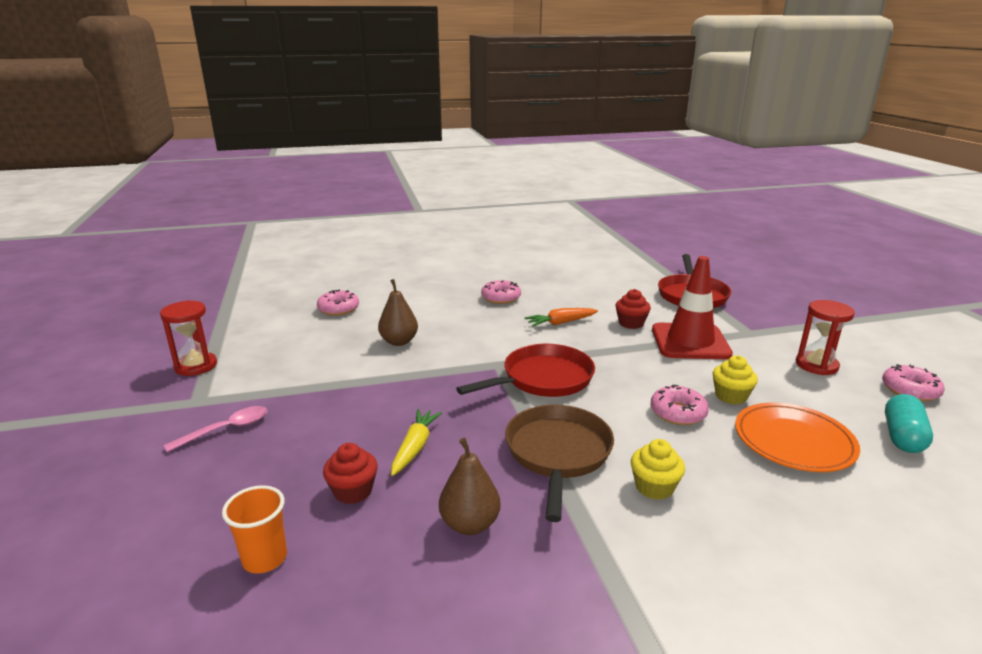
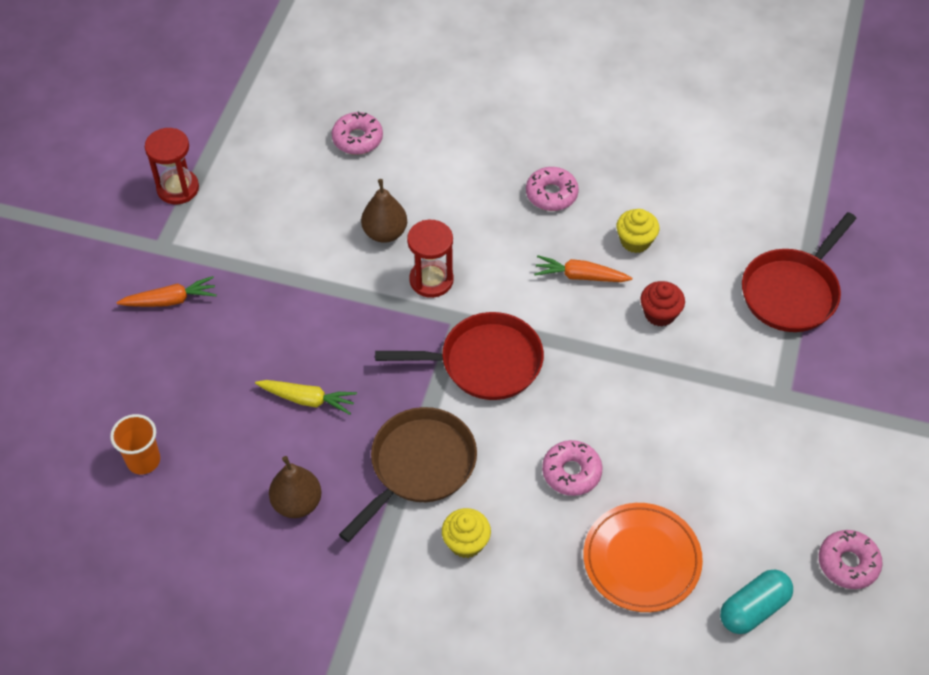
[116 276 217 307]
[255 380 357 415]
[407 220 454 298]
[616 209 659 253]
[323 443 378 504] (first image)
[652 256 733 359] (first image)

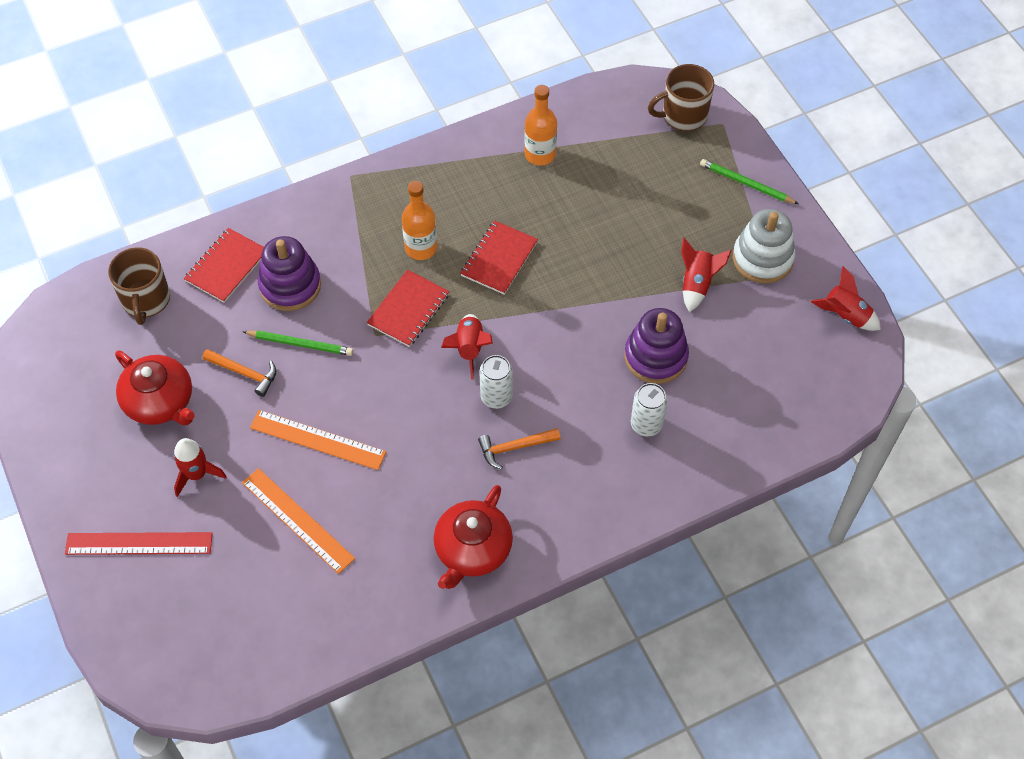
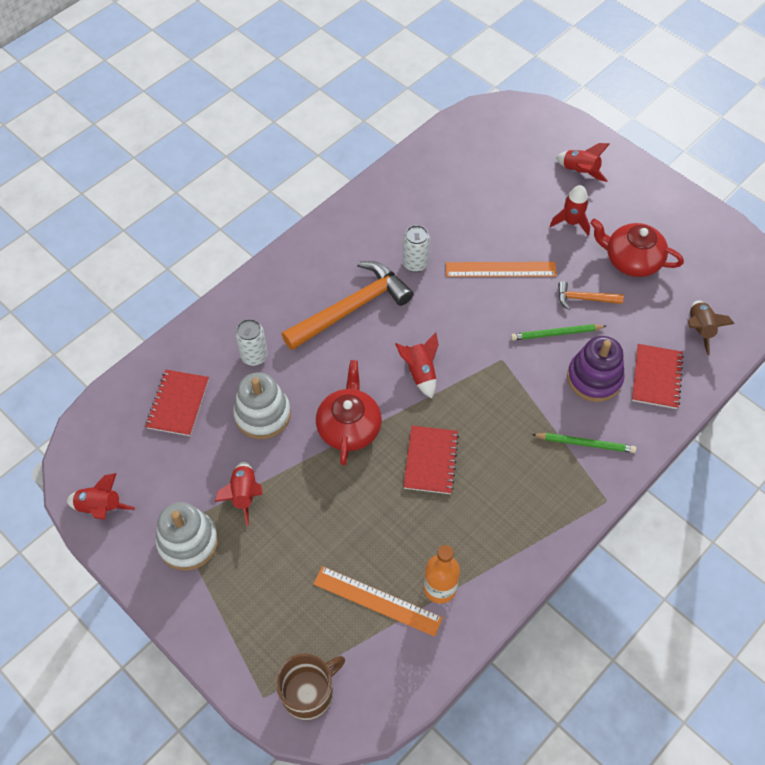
[145 370 209 436]
[233 372 291 439]
[281 261 413 350]
[314 566 443 637]
[316 360 382 466]
[403 225 430 272]
[531 433 636 453]
[556 143 610 182]
[688 301 734 355]
[402 181 437 260] (first image)

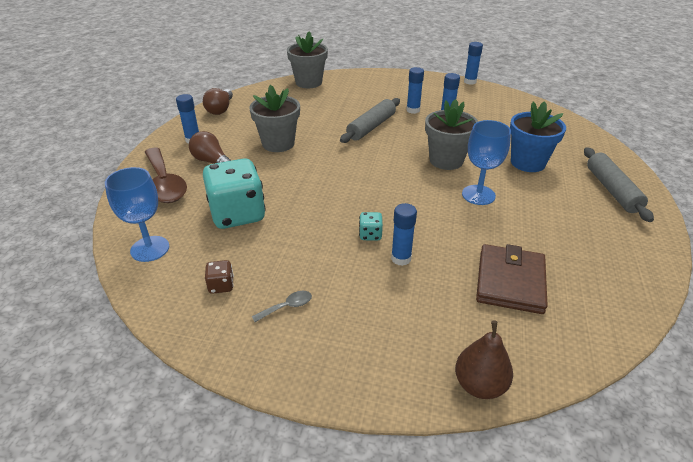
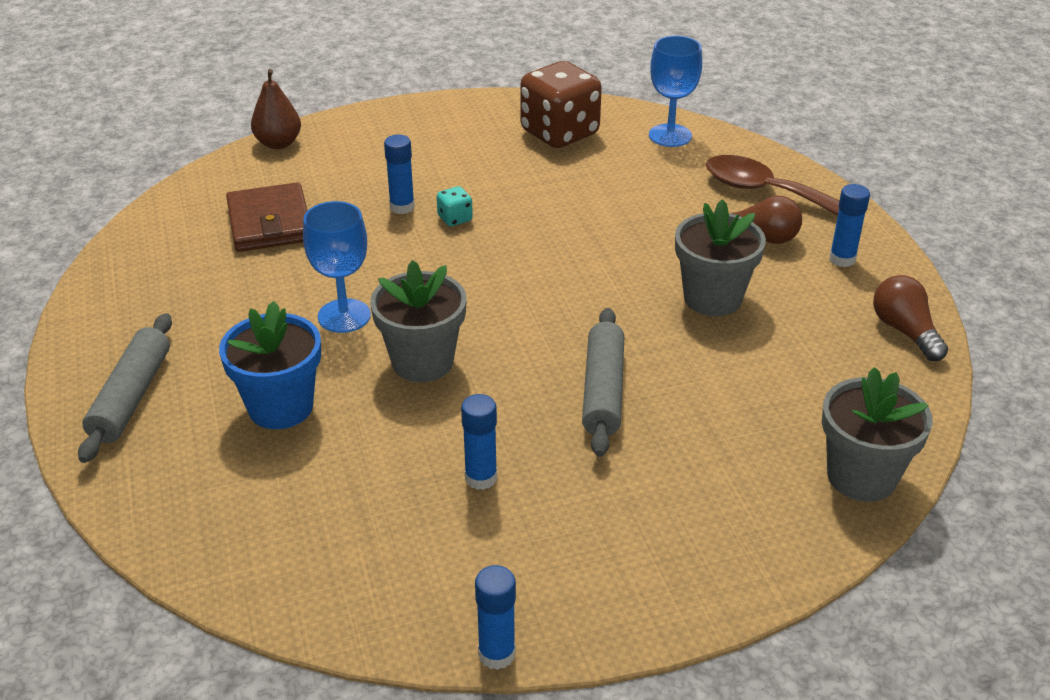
[78 313 172 463]
[520 61 602 148]
[203 158 266 229] (first image)
[252 291 312 322] (first image)
[406 67 424 114] (first image)

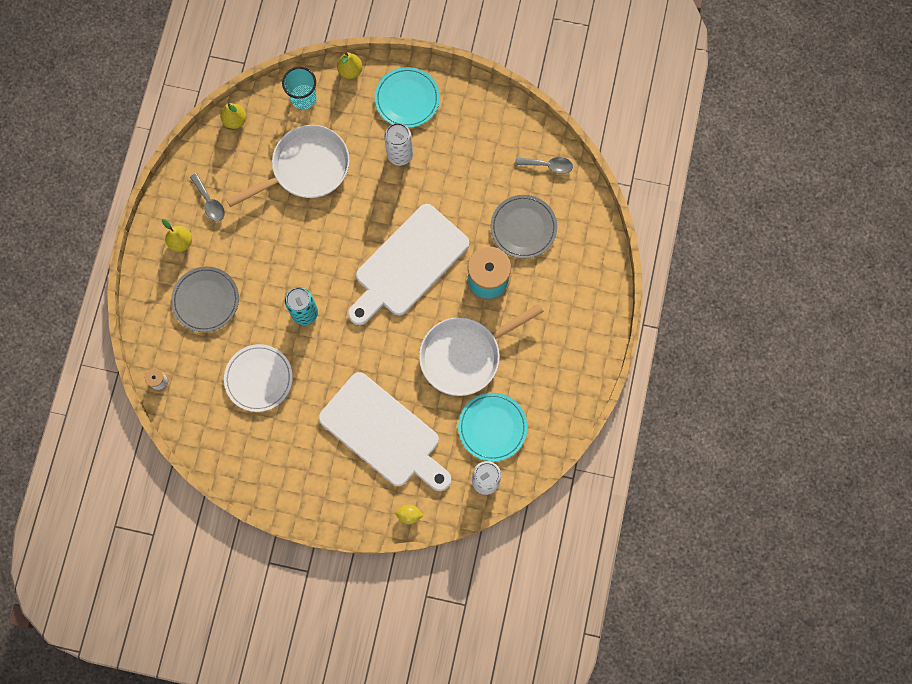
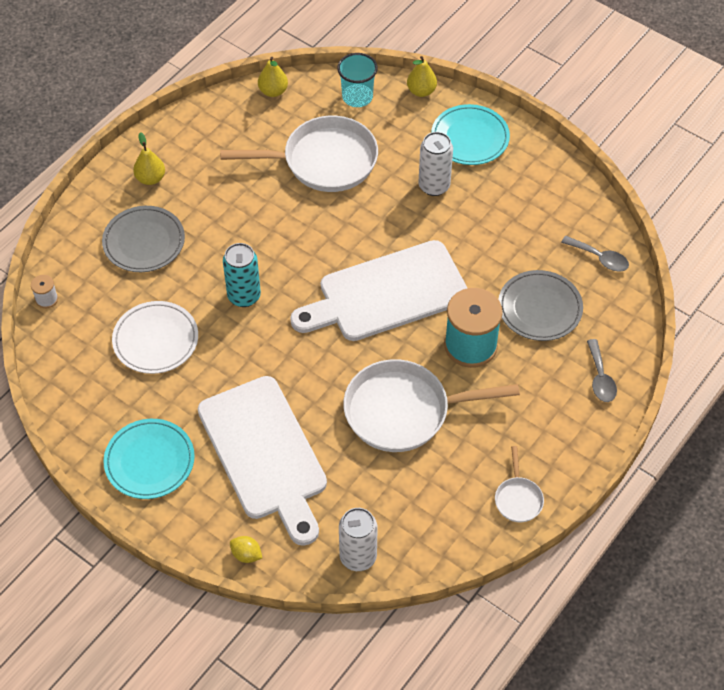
[103 419 195 499]
[495 446 544 522]
[587 339 617 402]

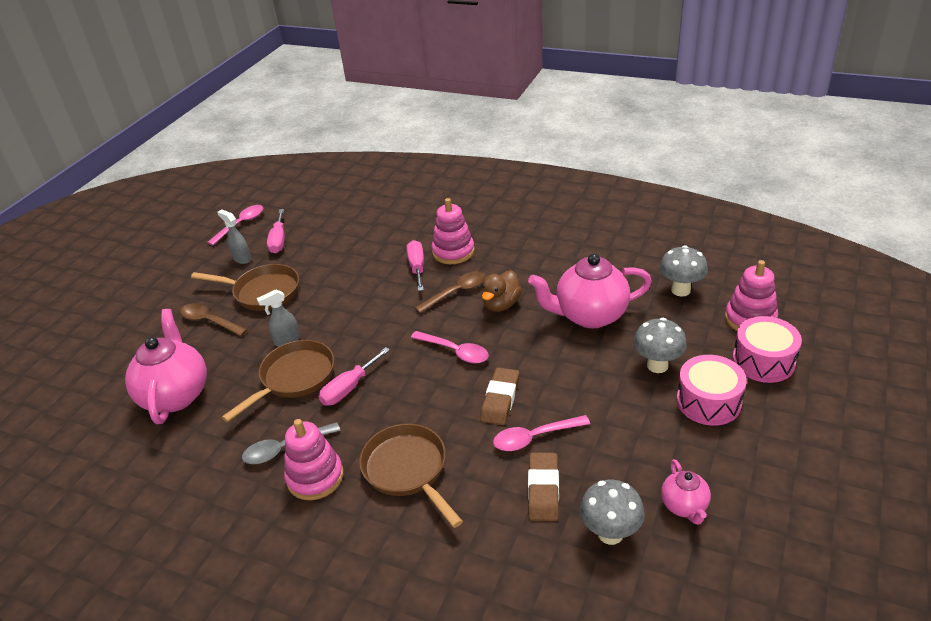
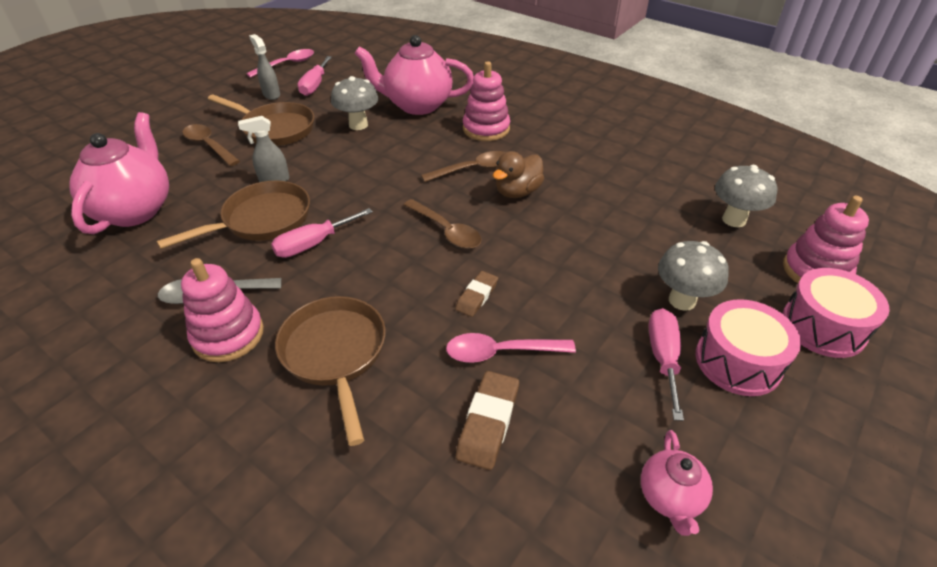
[331 76 379 130]
[354 35 474 115]
[403 199 481 249]
[455 271 498 317]
[648 308 684 421]

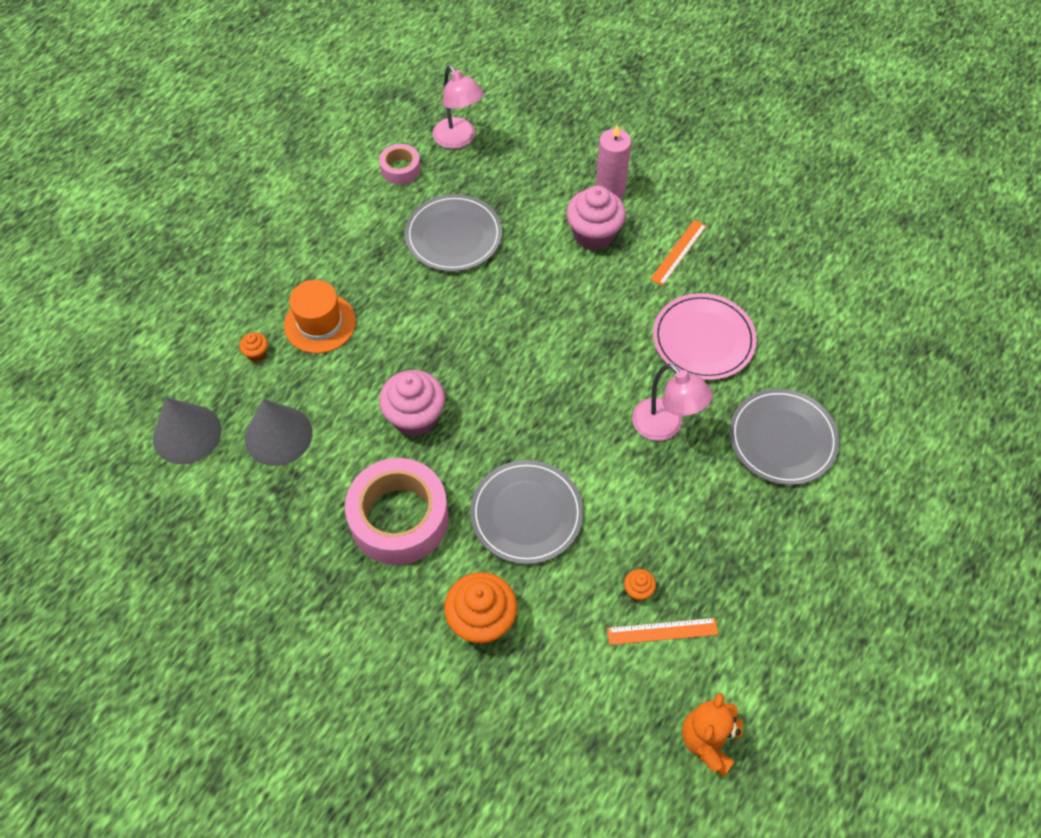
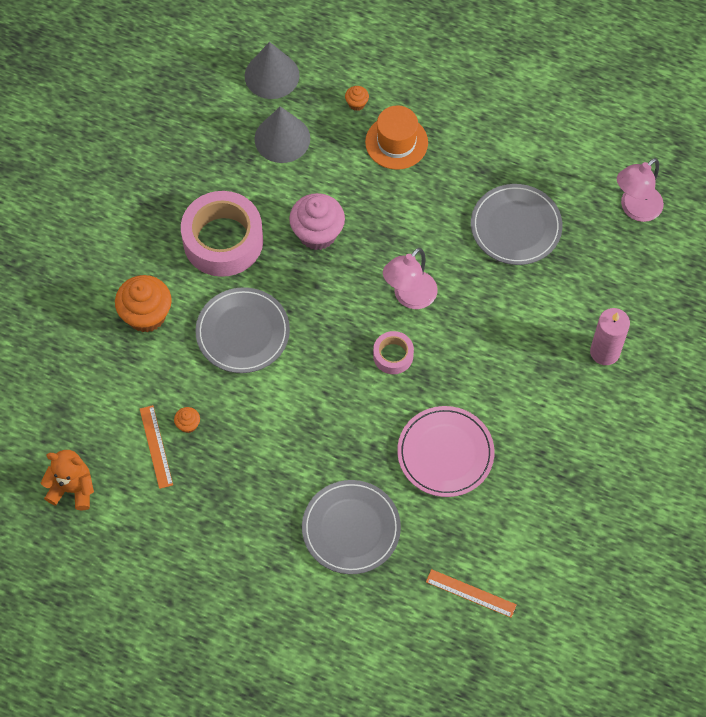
[373 331 414 374]
[383 248 437 309]
[426 569 517 618]
[566 186 626 251] (first image)

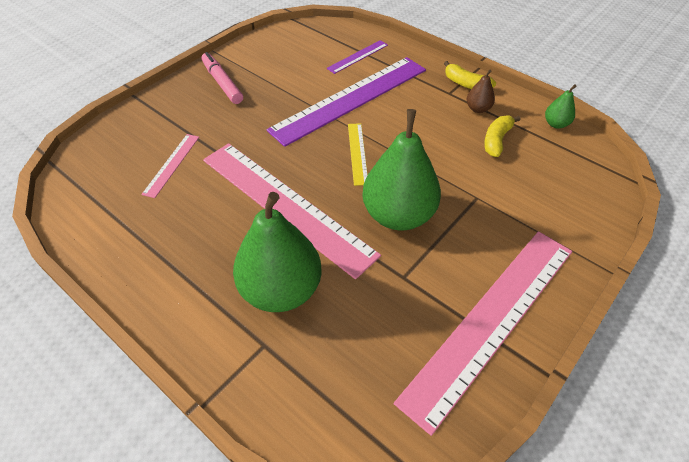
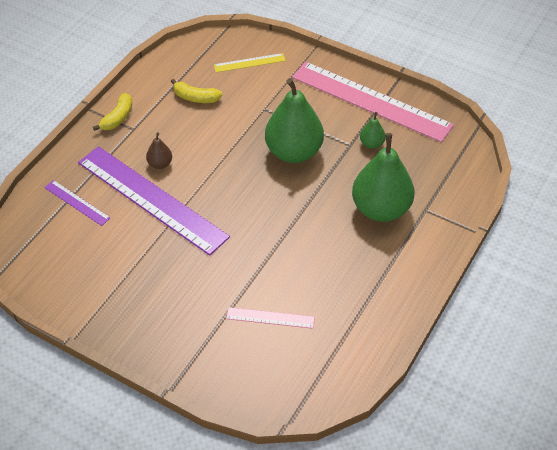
[146 132 172 169]
[214 53 286 72]
[360 112 386 149]
[201 52 243 104] (first image)
[203 143 381 279] (first image)

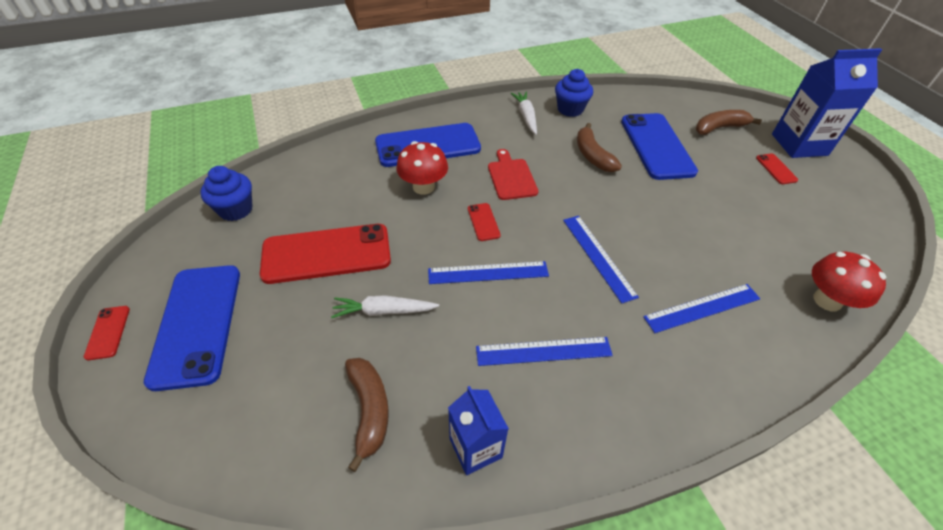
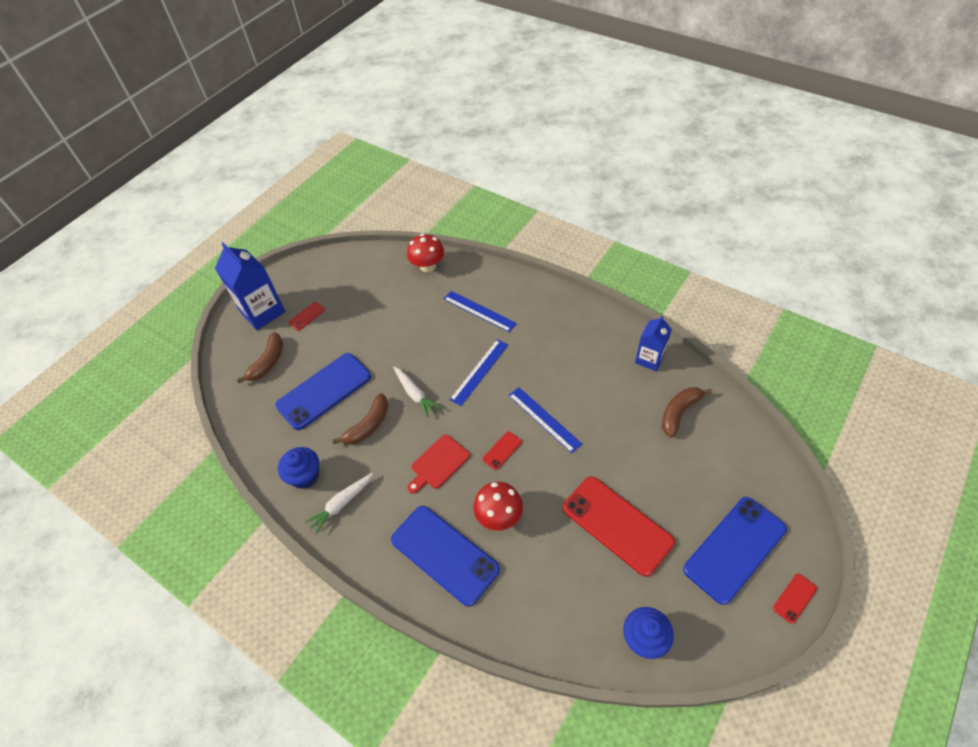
[237 332 283 383]
[393 367 441 418]
[476 337 613 366] (first image)

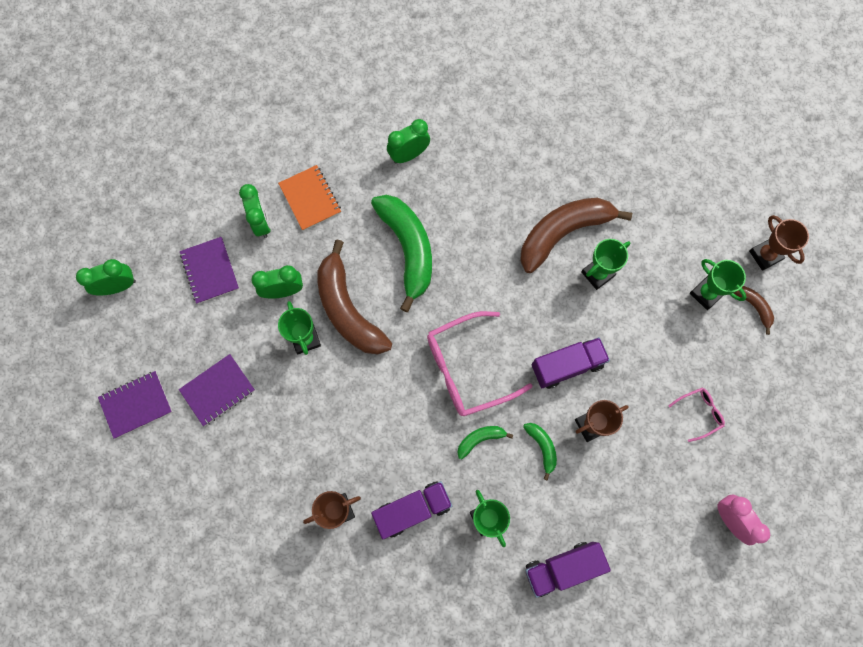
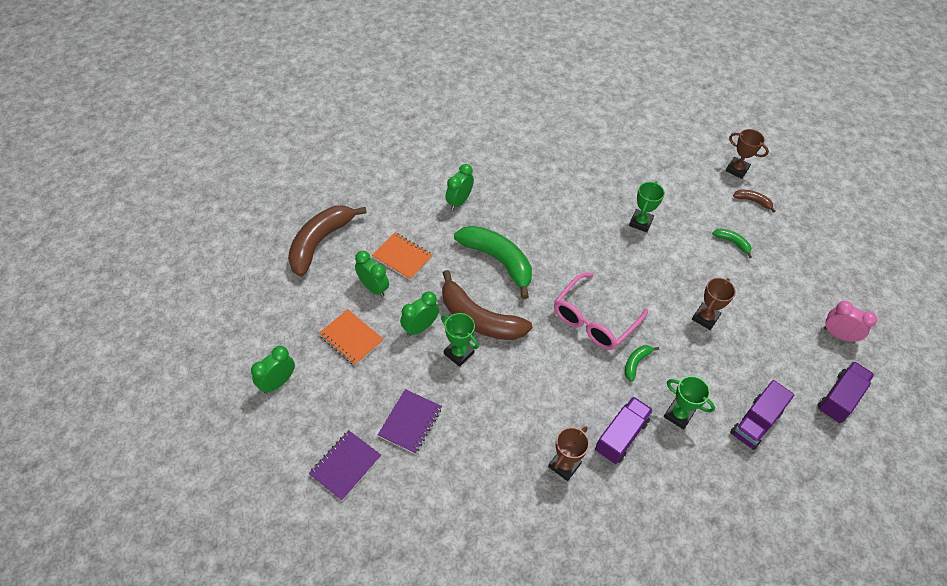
[288 205 367 277]
[318 309 384 366]
[712 228 752 258]
[817 361 874 423]
[668 388 725 442] (first image)
[690 259 746 310] (first image)

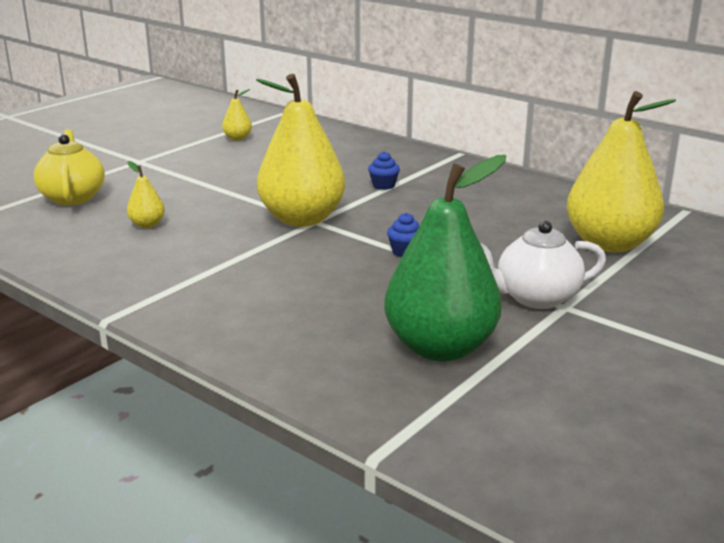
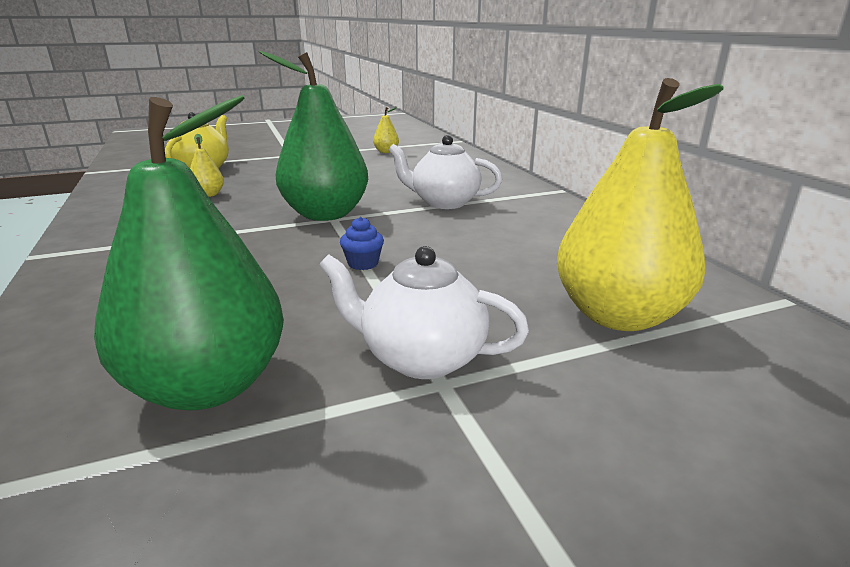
[259 50 368 221]
[389 135 502 209]

